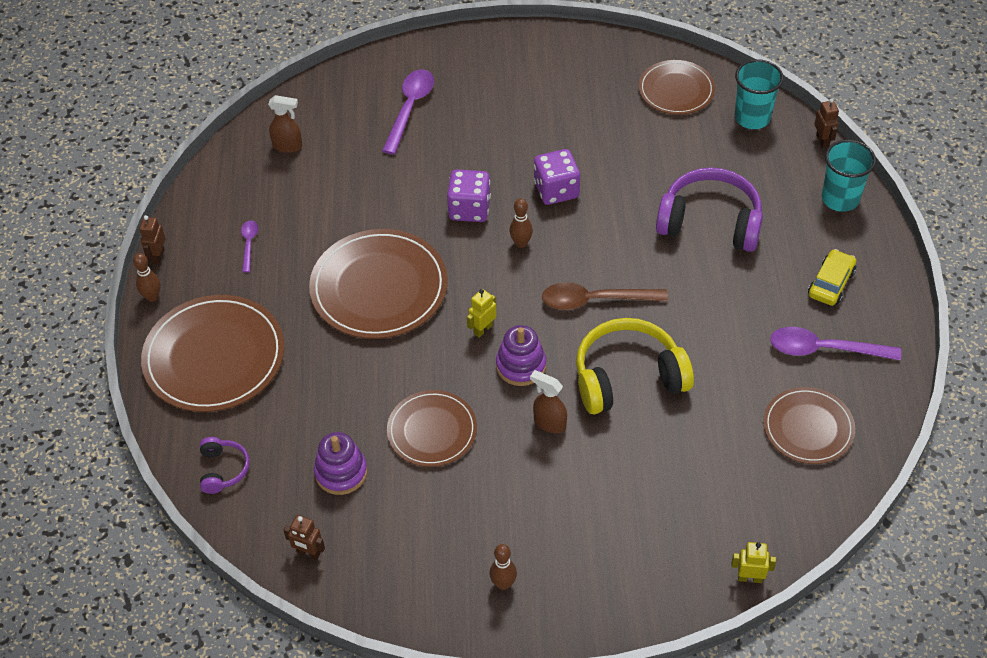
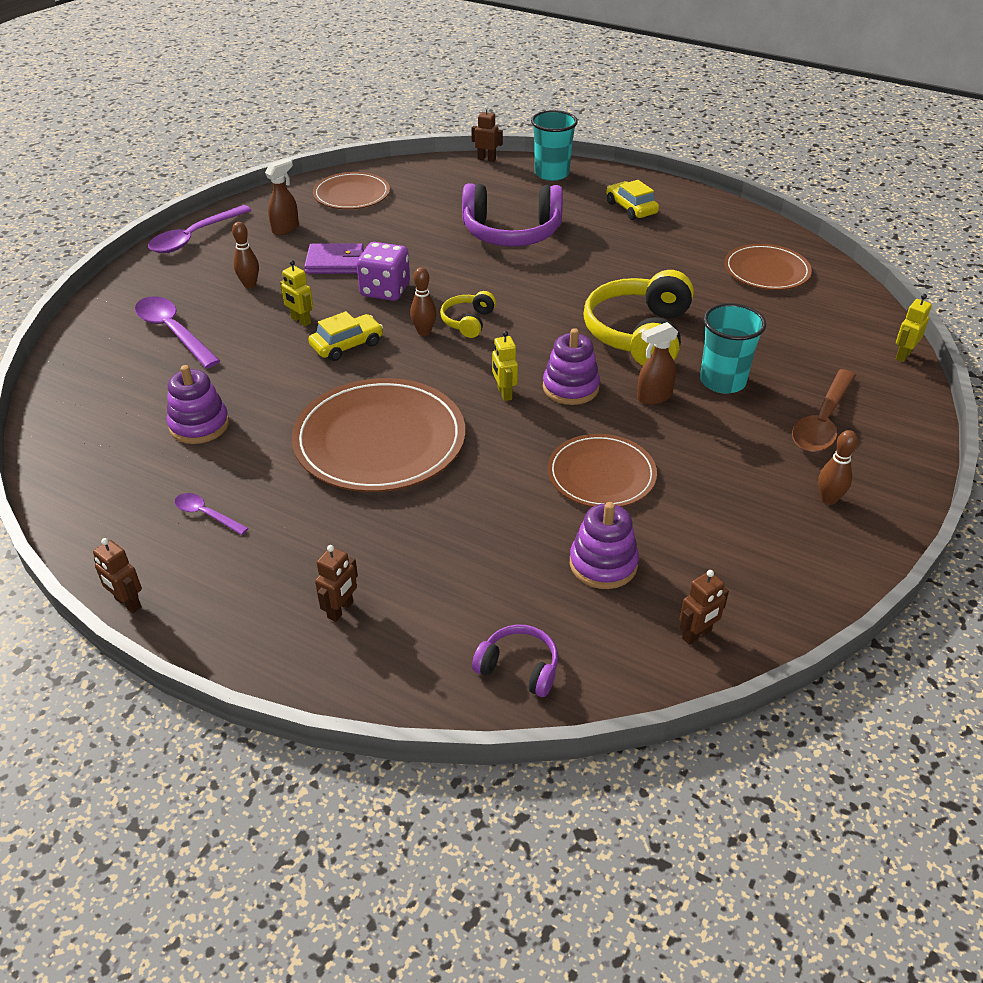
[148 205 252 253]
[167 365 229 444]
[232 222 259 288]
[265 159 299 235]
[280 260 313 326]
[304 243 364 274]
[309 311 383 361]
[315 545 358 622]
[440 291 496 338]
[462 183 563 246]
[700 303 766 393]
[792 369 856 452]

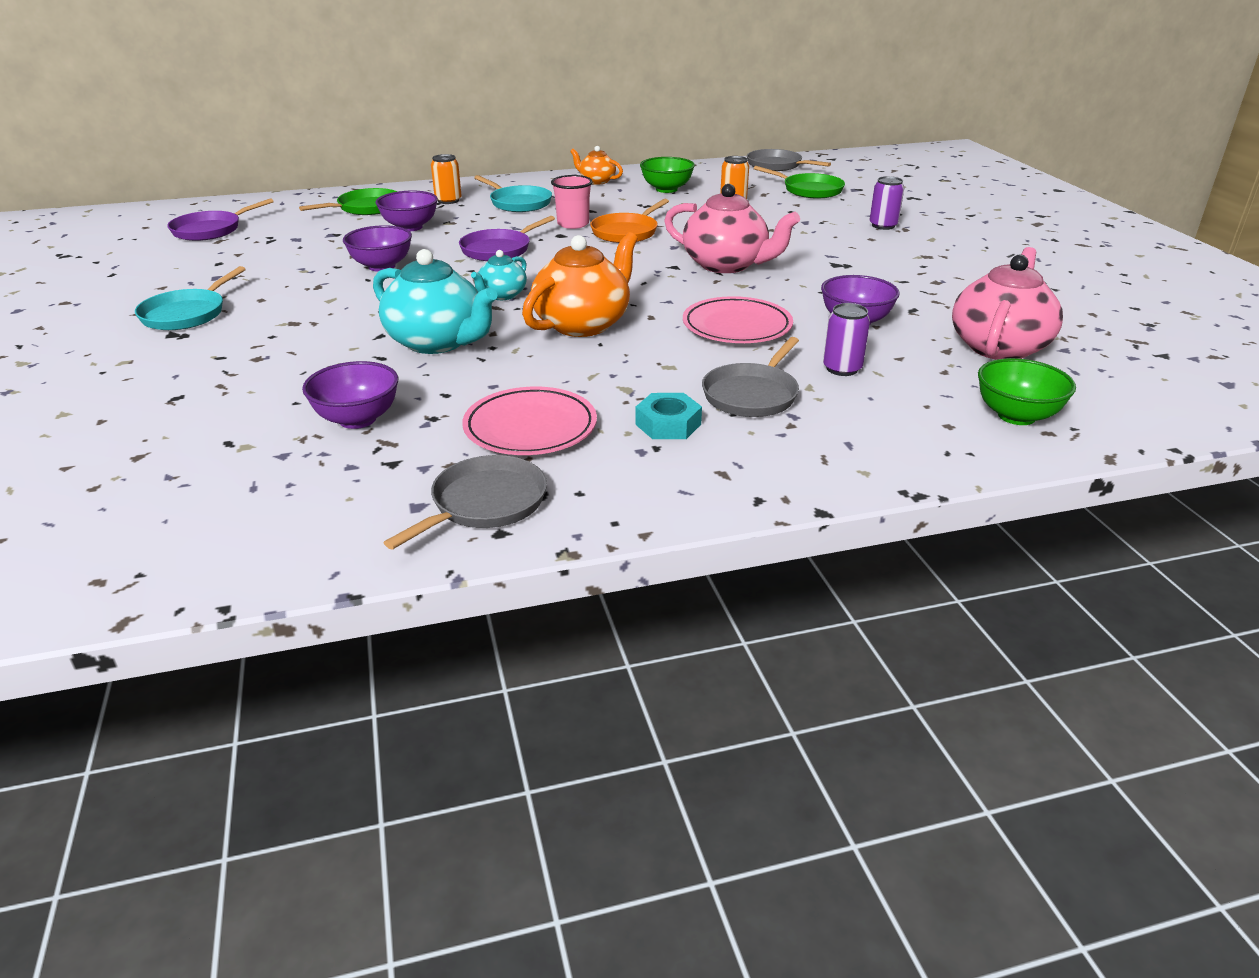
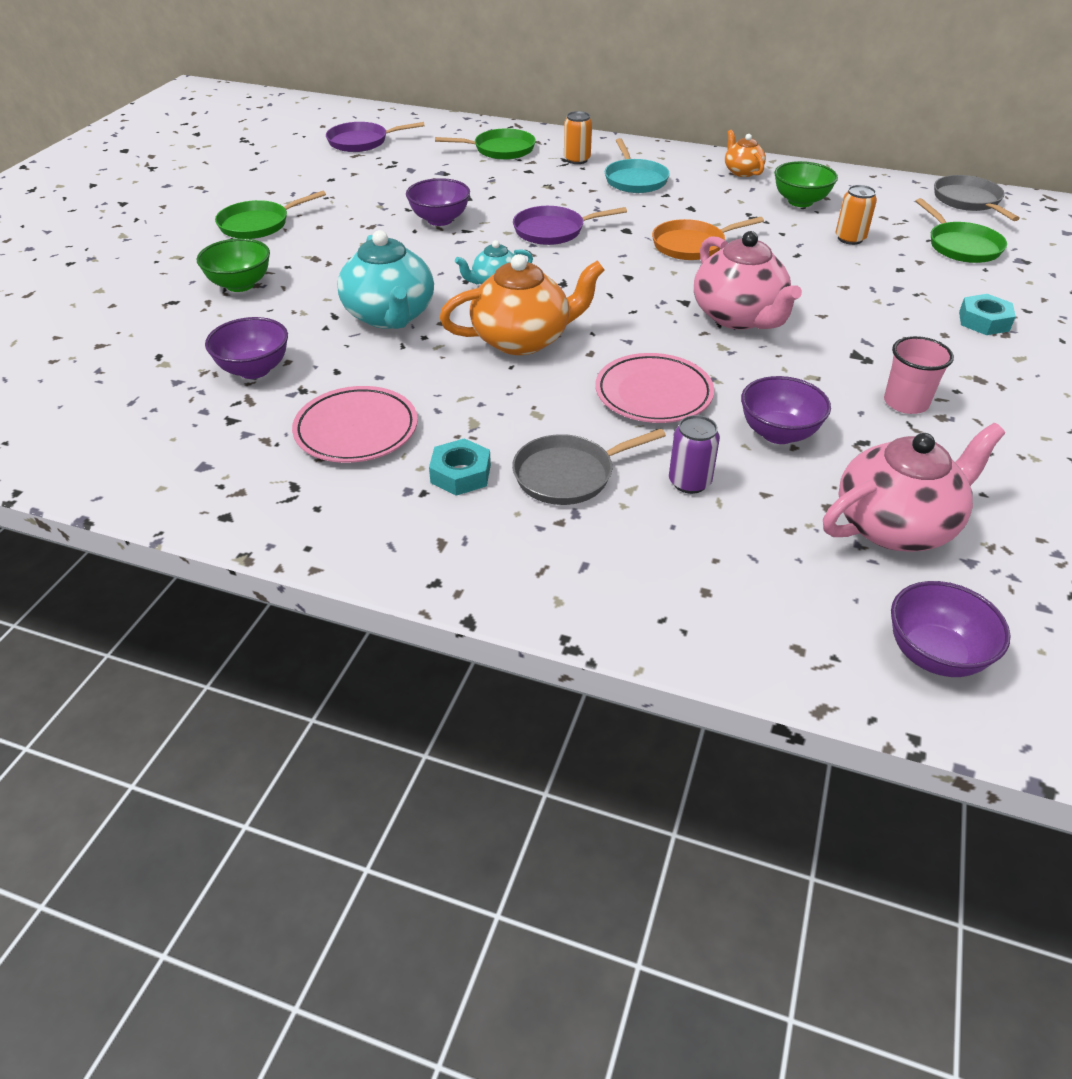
[197 238 270 292]
[215 191 326 239]
[884 336 954 414]
[891 581 1010 677]
[959 294 1016 335]
[384 455 547 549] (first image)

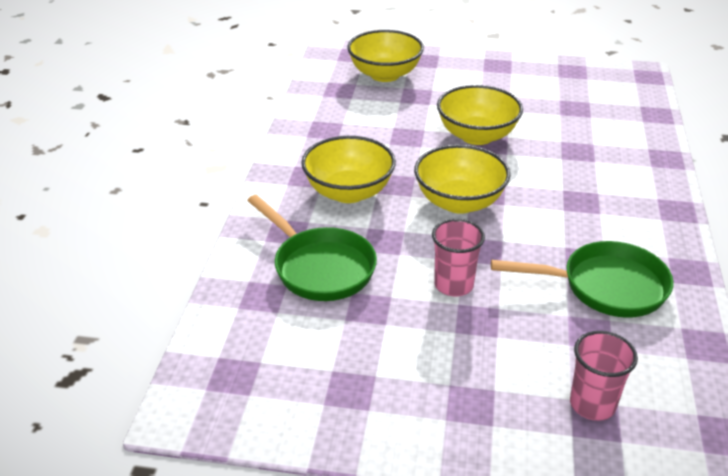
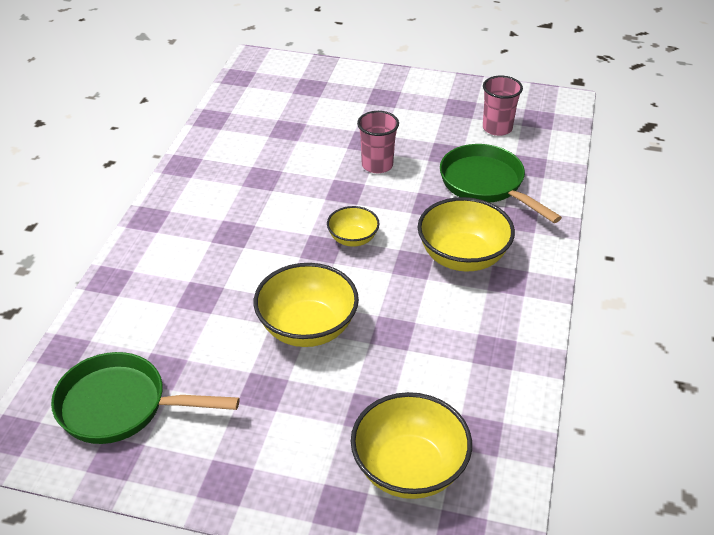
[51 352 240 444]
[327 206 379 247]
[483 76 523 136]

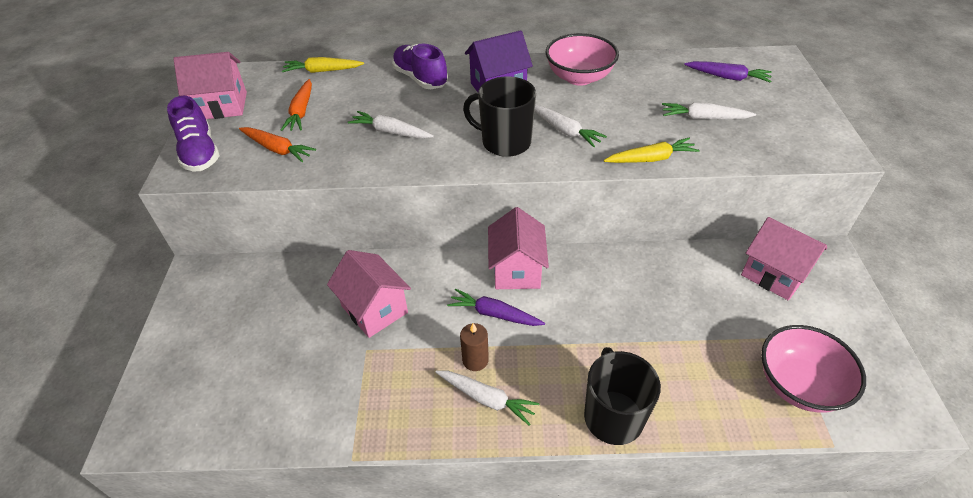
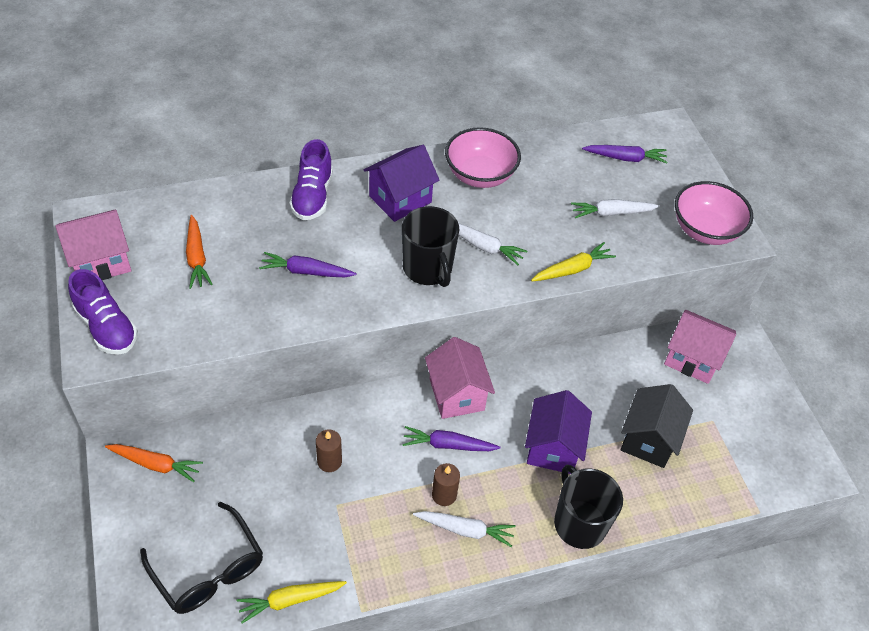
[105 444 203 482]
[140 502 263 614]
[237 581 347 624]
[259 252 356 277]
[289 139 333 220]
[316 429 342 472]
[402 206 460 287]
[525 390 592 474]
[620 384 693 468]
[675 181 753 245]

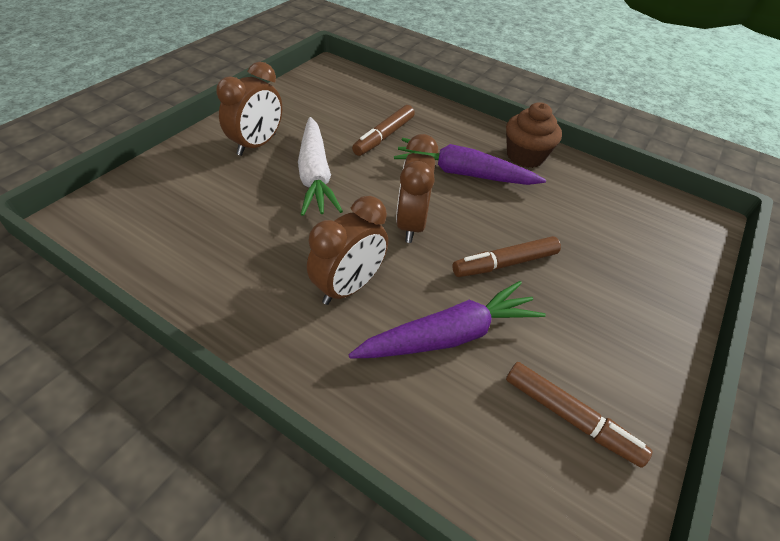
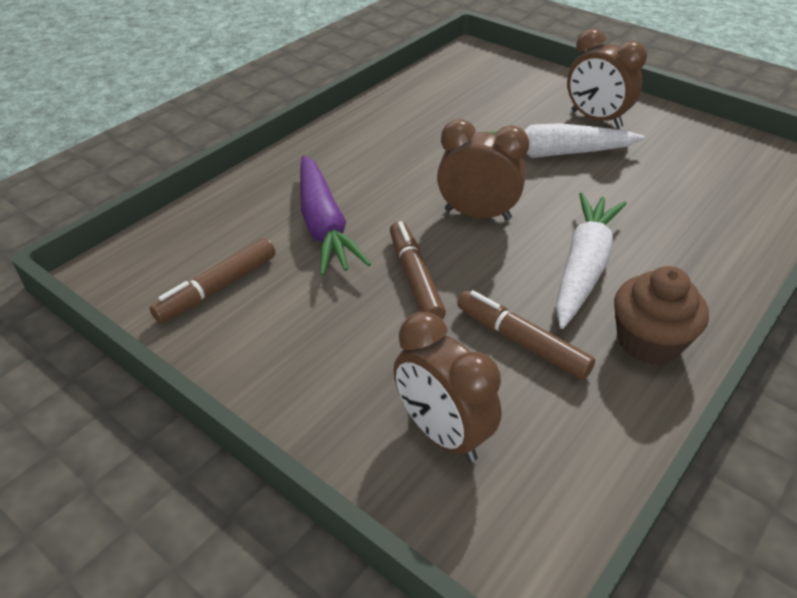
[394 312 502 462]
[457 290 595 380]
[555 192 627 329]

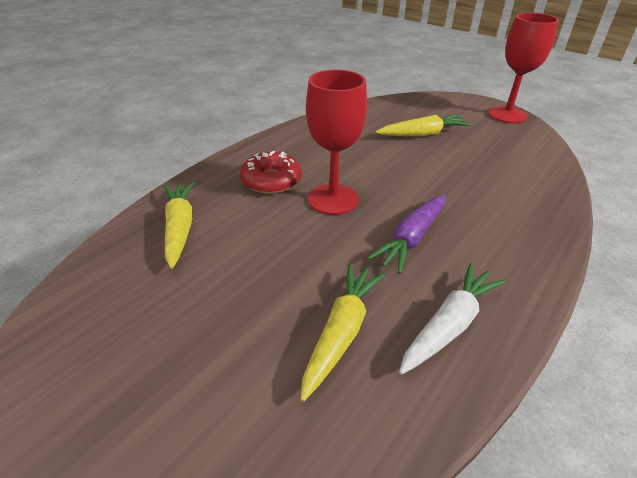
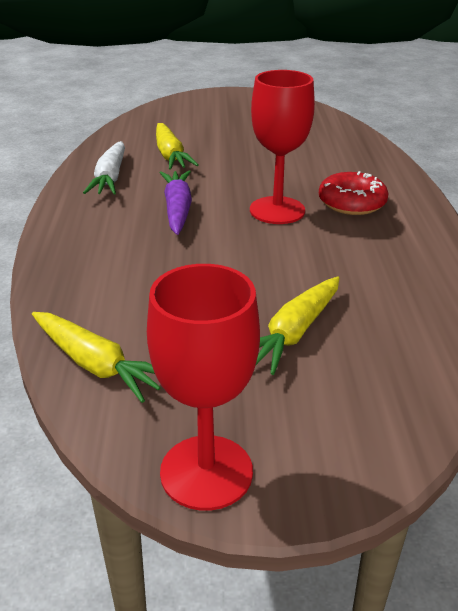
[32 312 161 403]

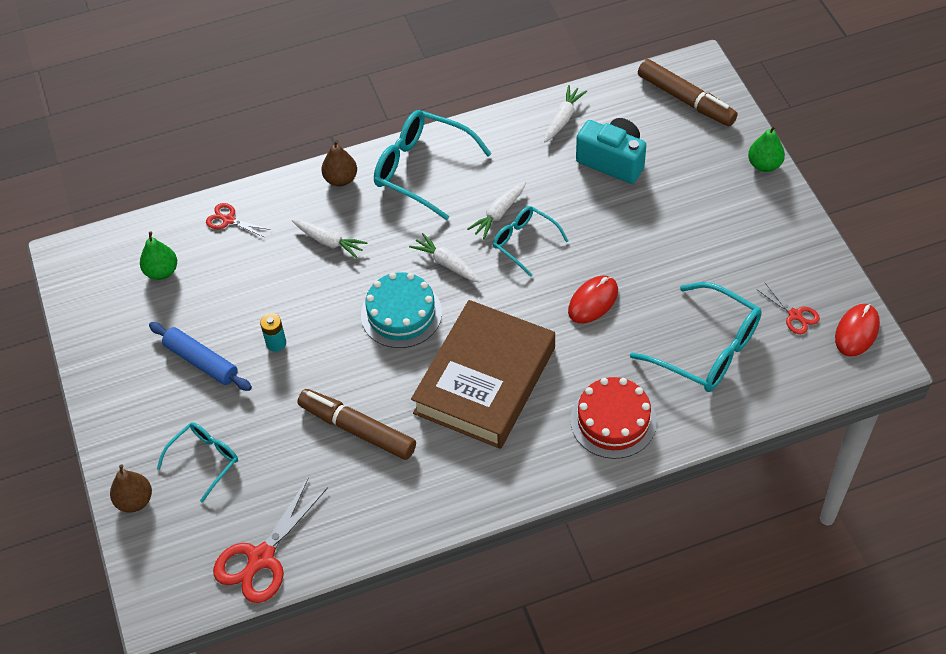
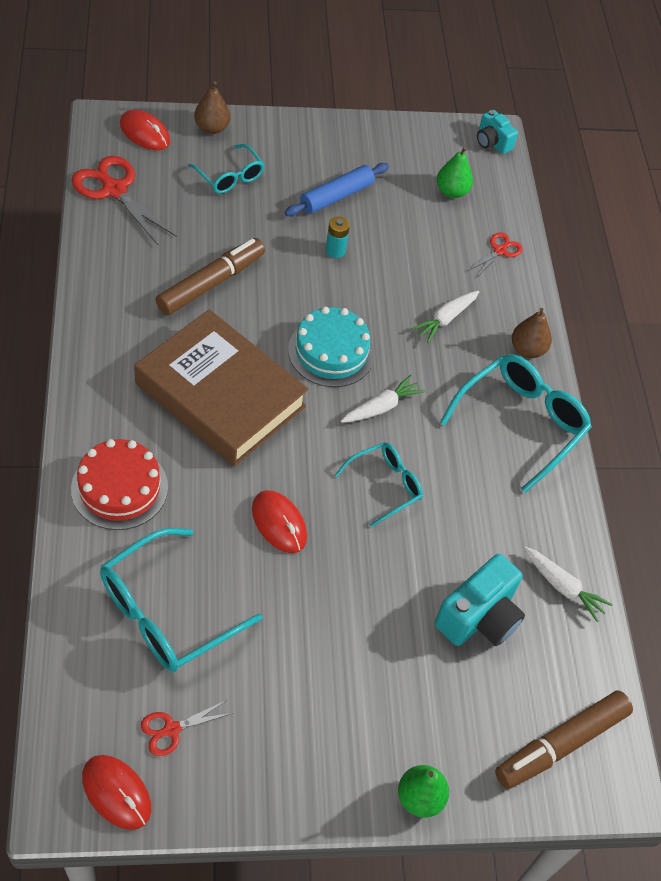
[120 110 170 150]
[477 110 518 154]
[467 182 526 239] (first image)

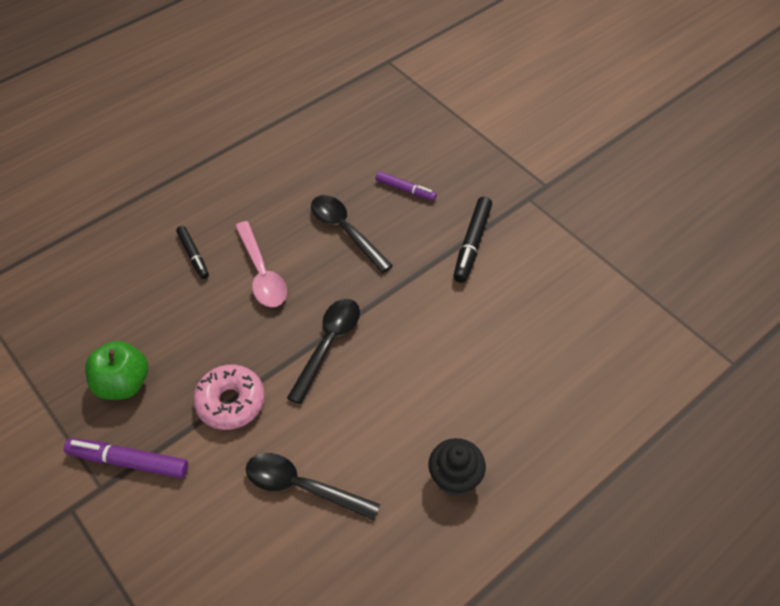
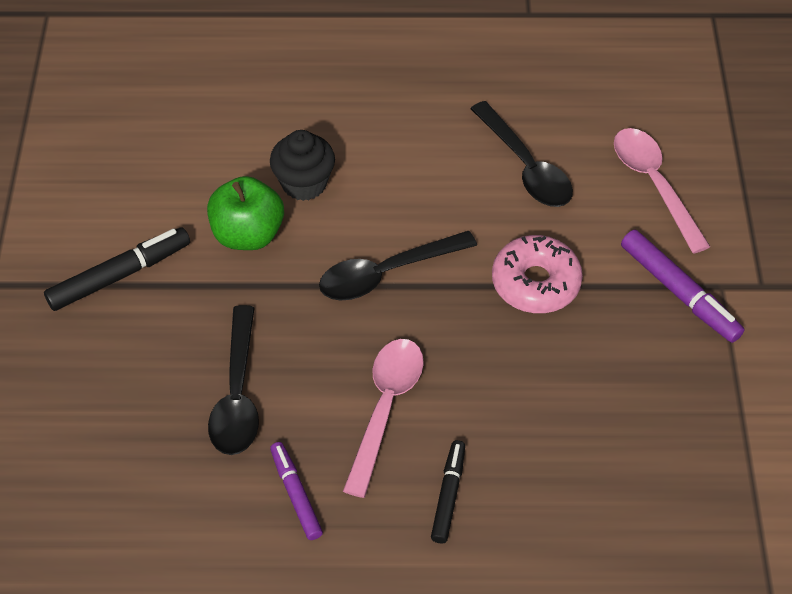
[207 176 284 250]
[270 130 335 201]
[270 442 323 540]
[614 128 711 254]

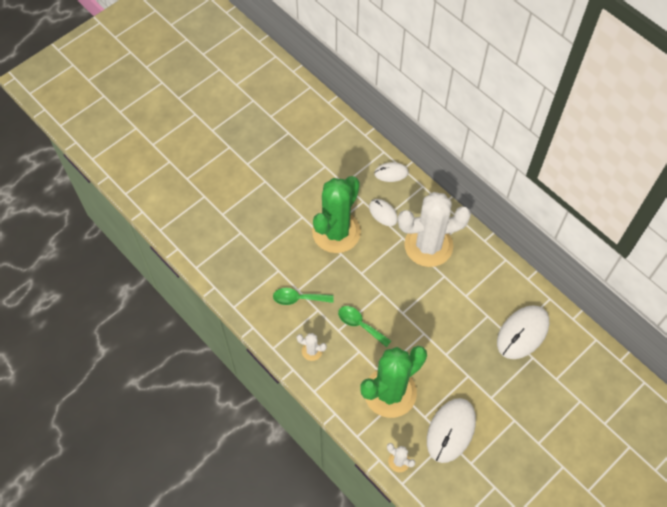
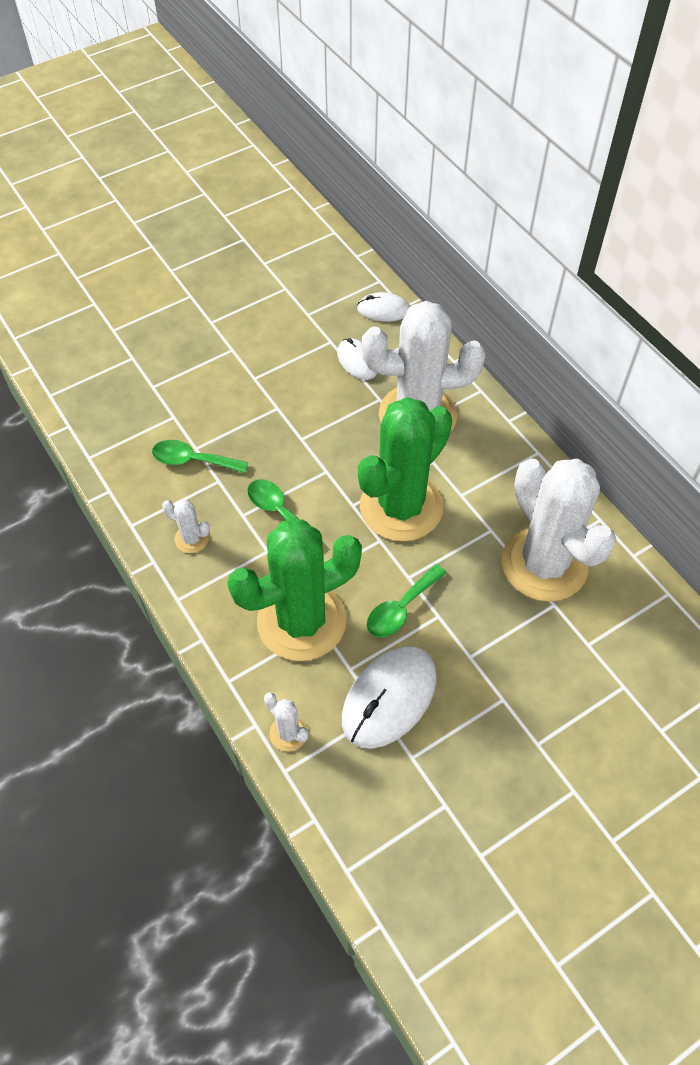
[358 397 452 541]
[367 564 447 637]
[502 459 616 602]

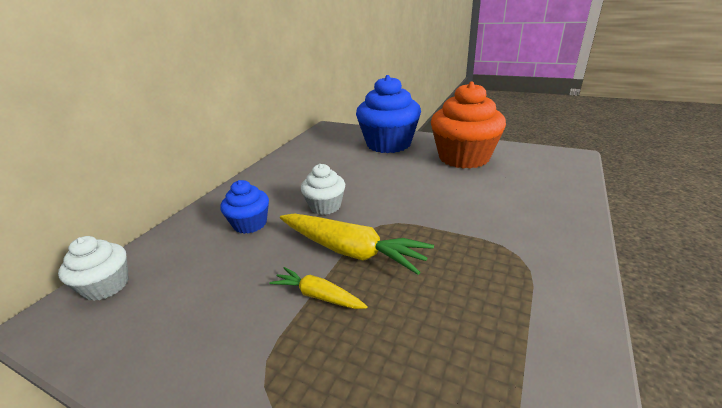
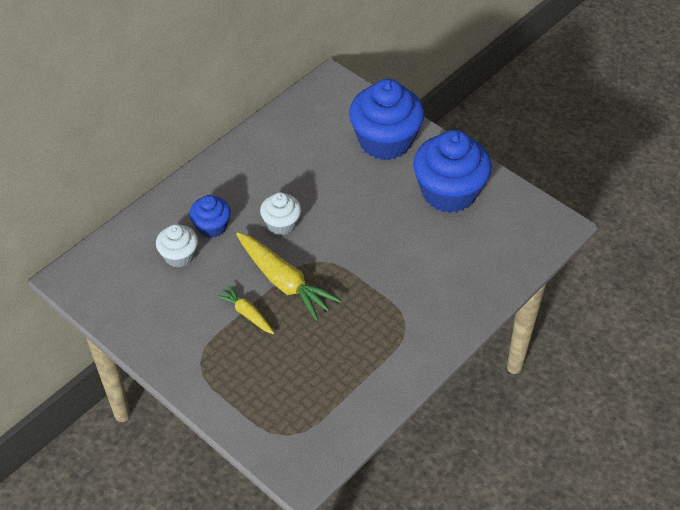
[156 224 198 267]
[413 130 492 213]

